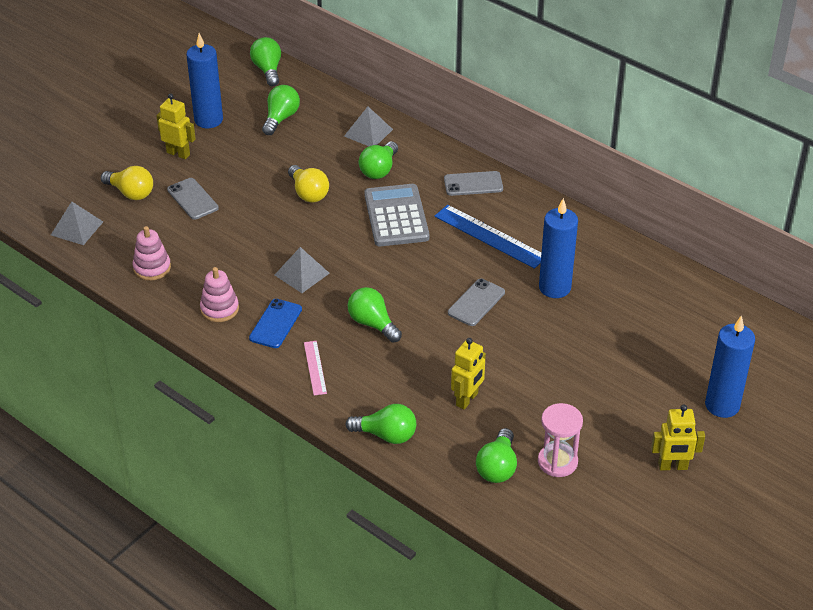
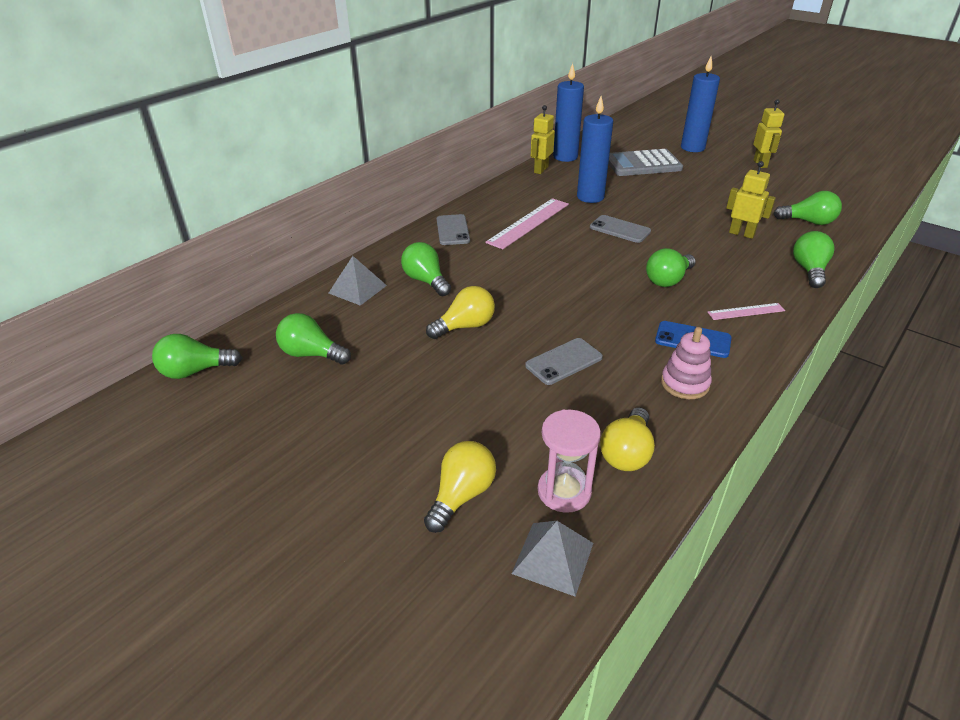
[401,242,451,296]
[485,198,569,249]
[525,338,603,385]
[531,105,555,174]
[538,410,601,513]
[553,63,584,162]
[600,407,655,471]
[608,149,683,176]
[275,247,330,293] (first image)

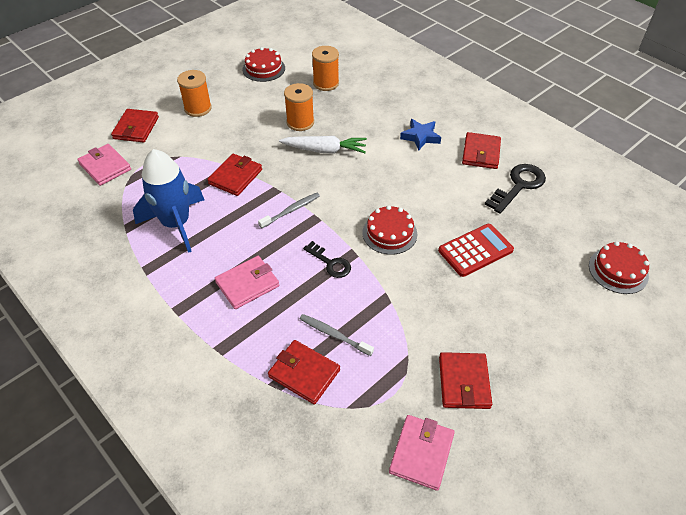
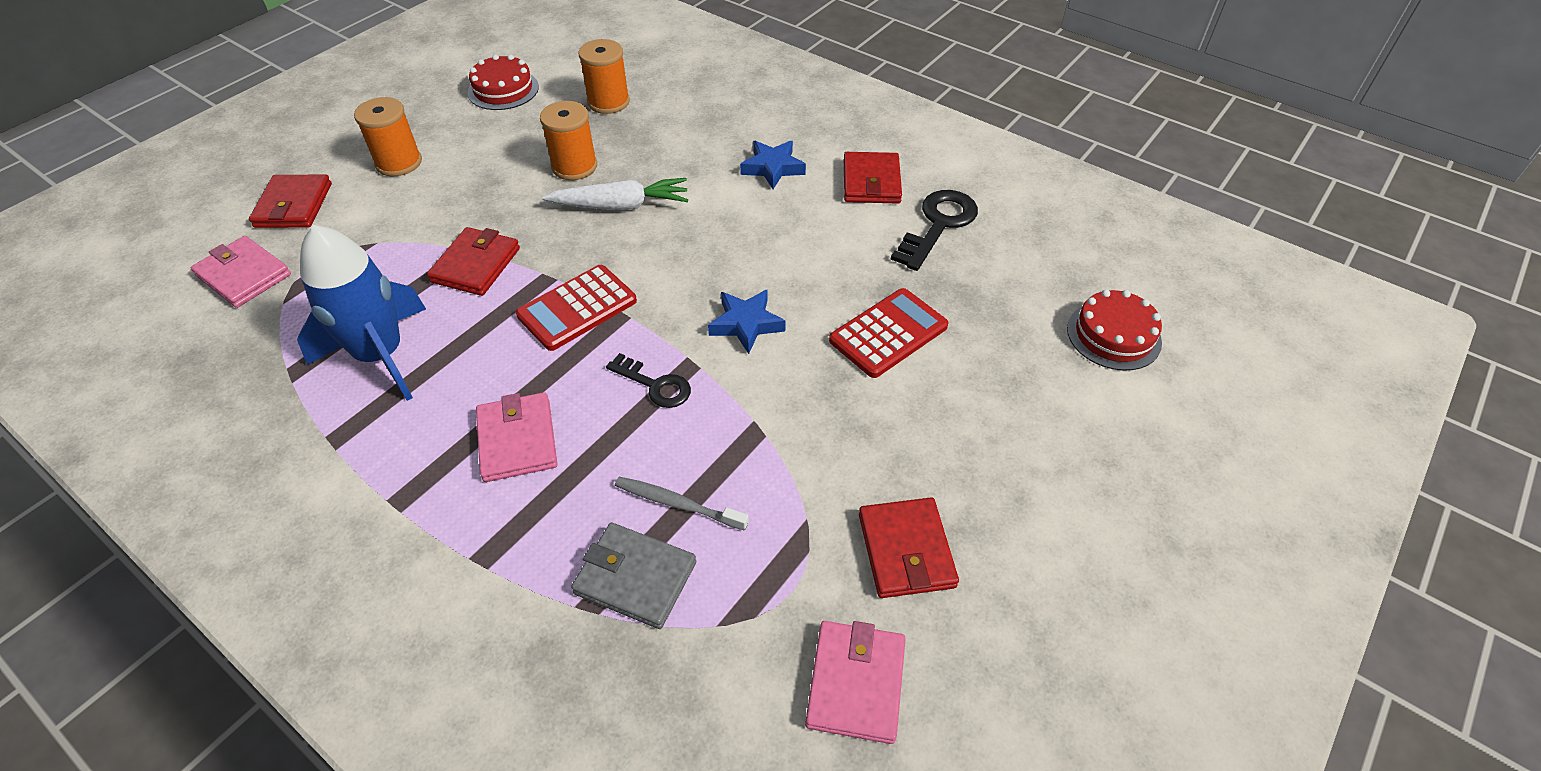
[476,392,557,482]
[516,265,637,351]
[571,523,696,629]
[708,290,786,354]

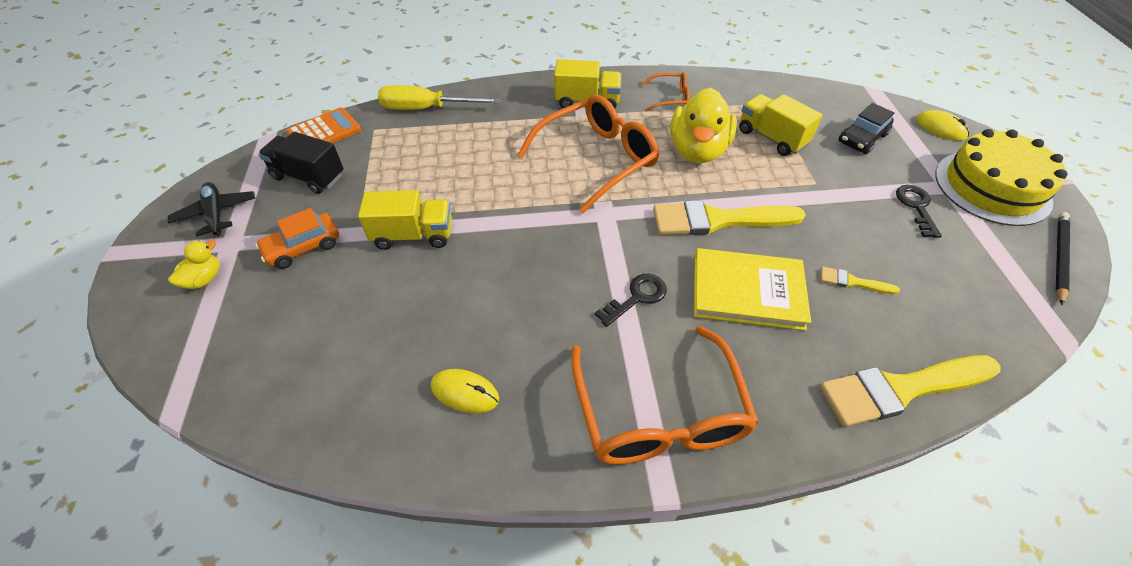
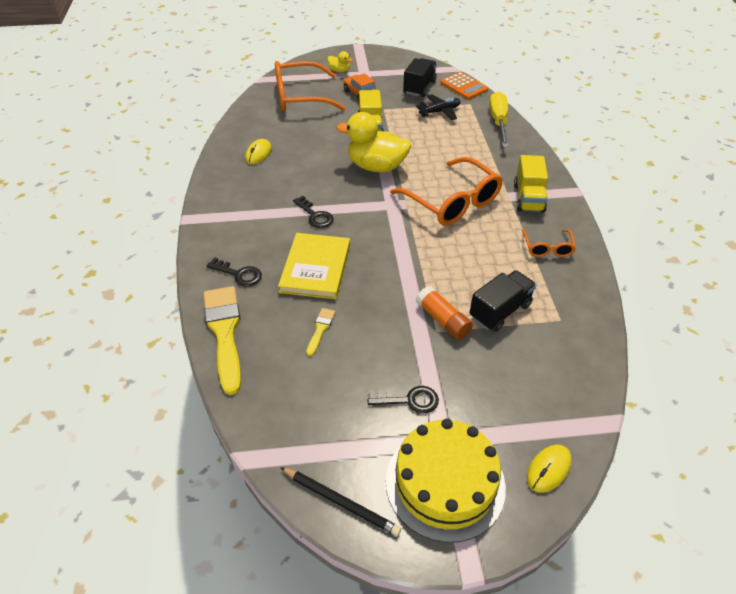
[206,257,262,287]
[275,61,346,111]
[336,112,411,172]
[416,94,461,120]
[416,286,473,340]
[469,270,536,332]
[653,200,806,235] (first image)
[838,103,894,154] (first image)

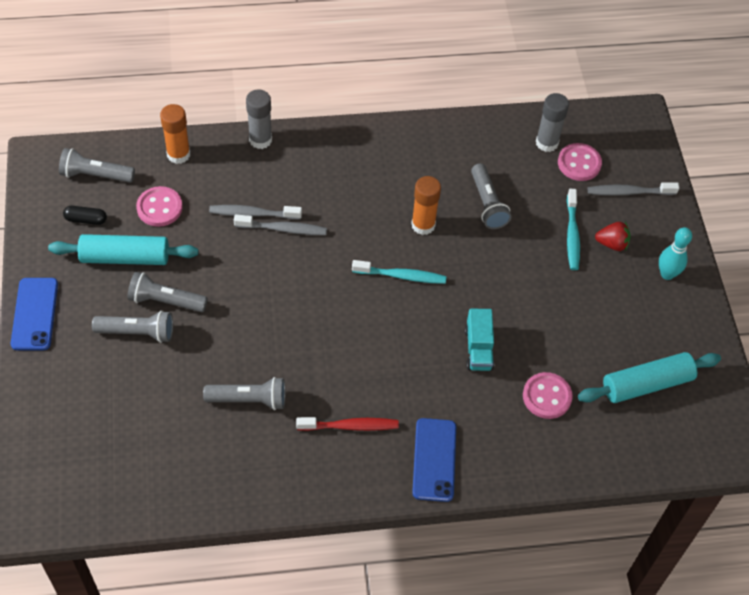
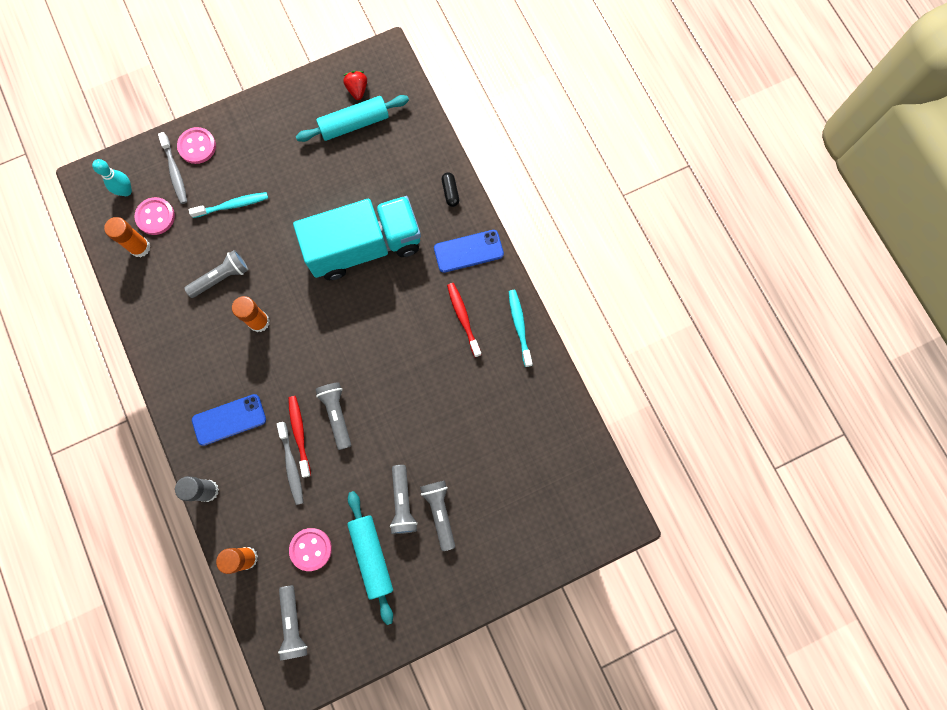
[92,159,132,196]
[104,217,151,257]
[177,127,216,164]
[192,394,266,446]
[288,396,311,478]
[293,196,421,280]
[296,95,409,142]
[315,382,351,450]
[343,71,367,100]
[441,172,459,207]
[509,290,532,367]

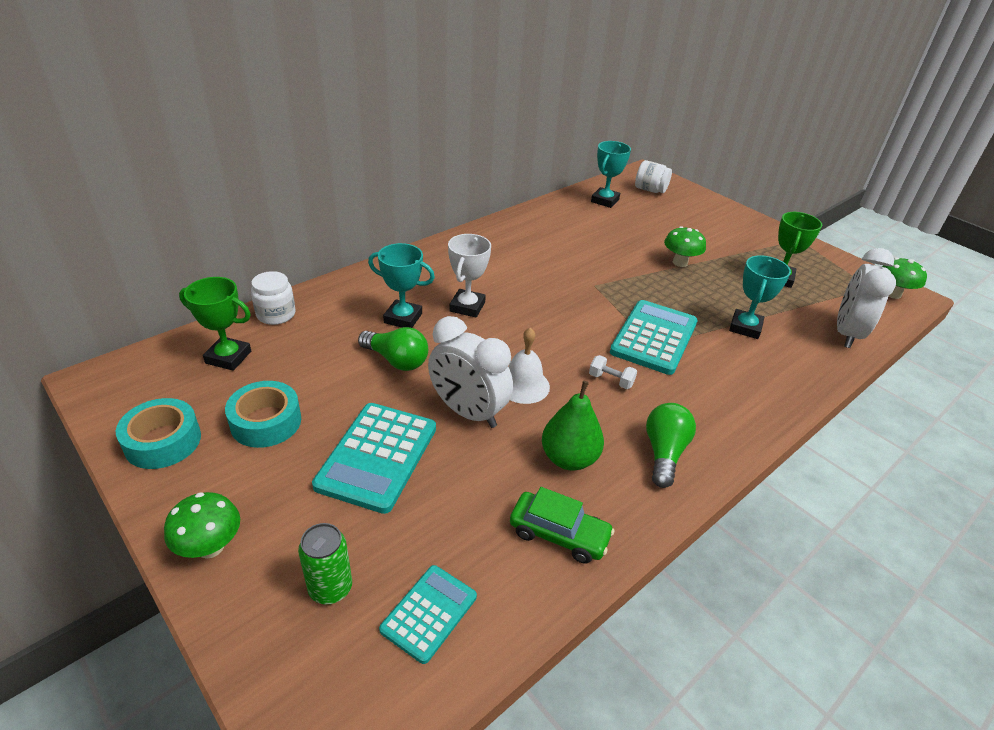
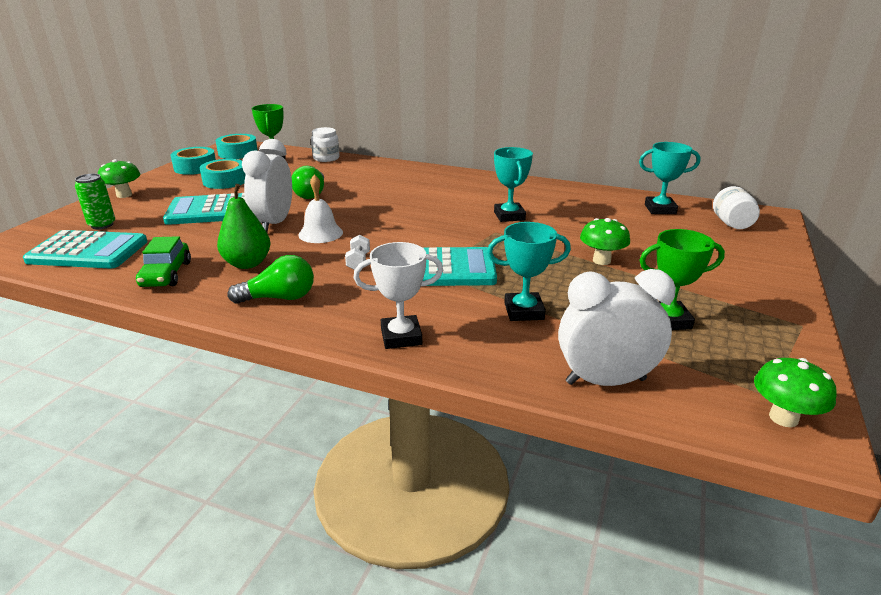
[23,230,148,268]
[216,134,258,159]
[353,242,443,349]
[494,147,533,222]

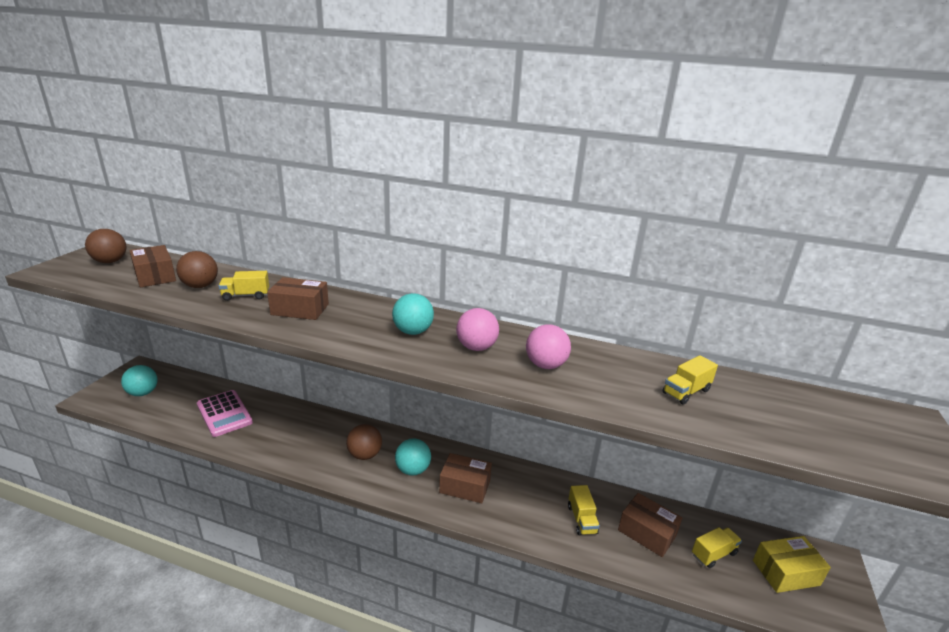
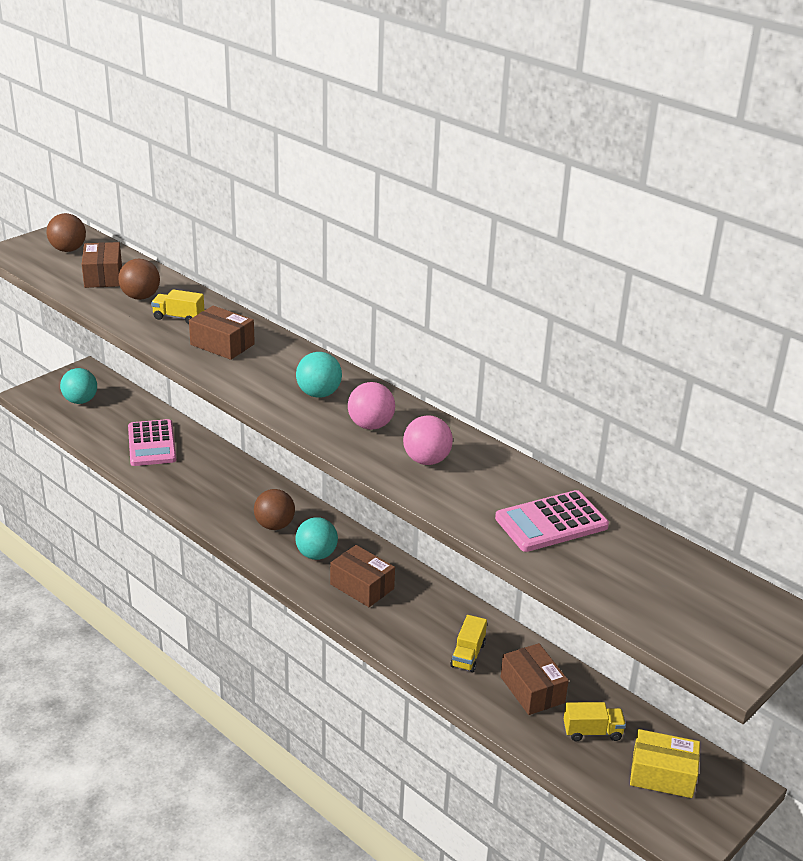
[495,490,609,552]

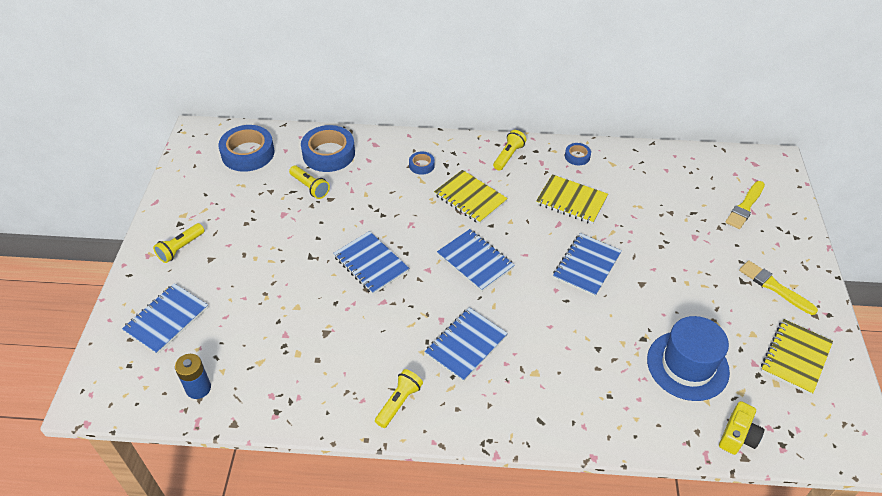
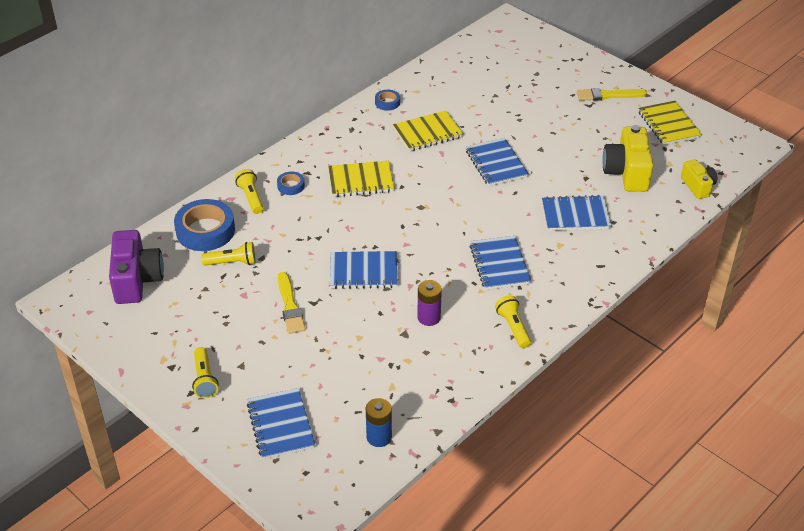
[109,230,164,304]
[235,169,263,214]
[278,272,306,334]
[417,280,442,326]
[542,195,612,231]
[602,125,653,192]

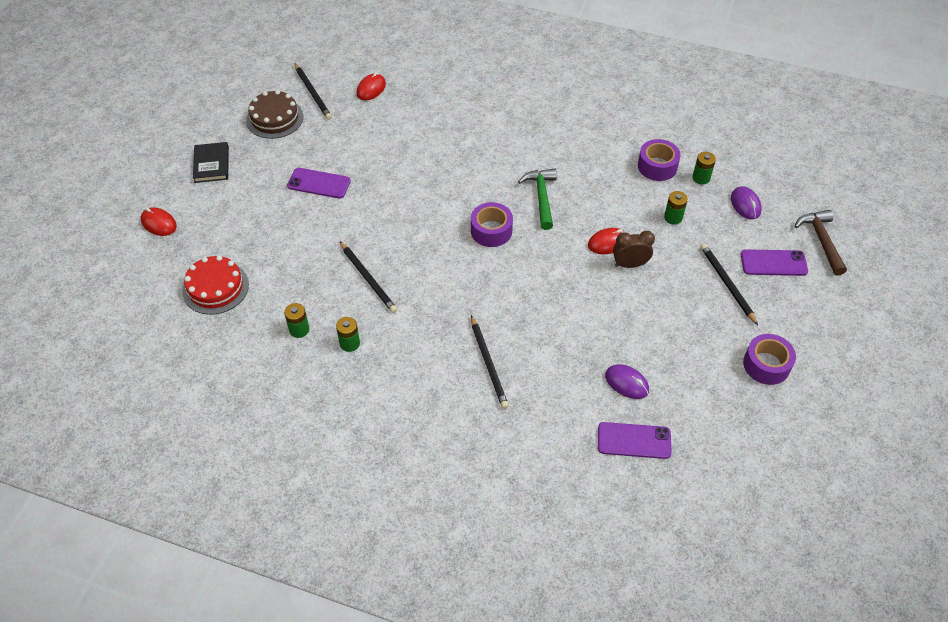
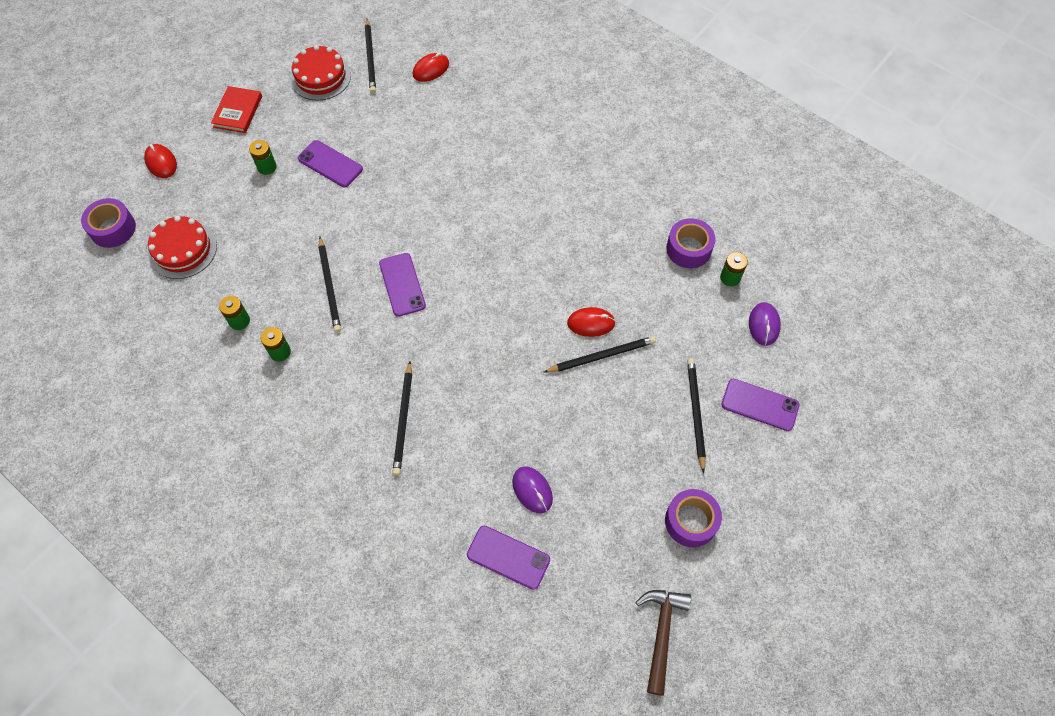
[81,198,136,248]
[211,86,262,133]
[249,140,277,175]
[290,45,351,100]
[379,253,426,317]
[544,336,656,373]
[636,590,691,696]
[518,169,557,230] (first image)

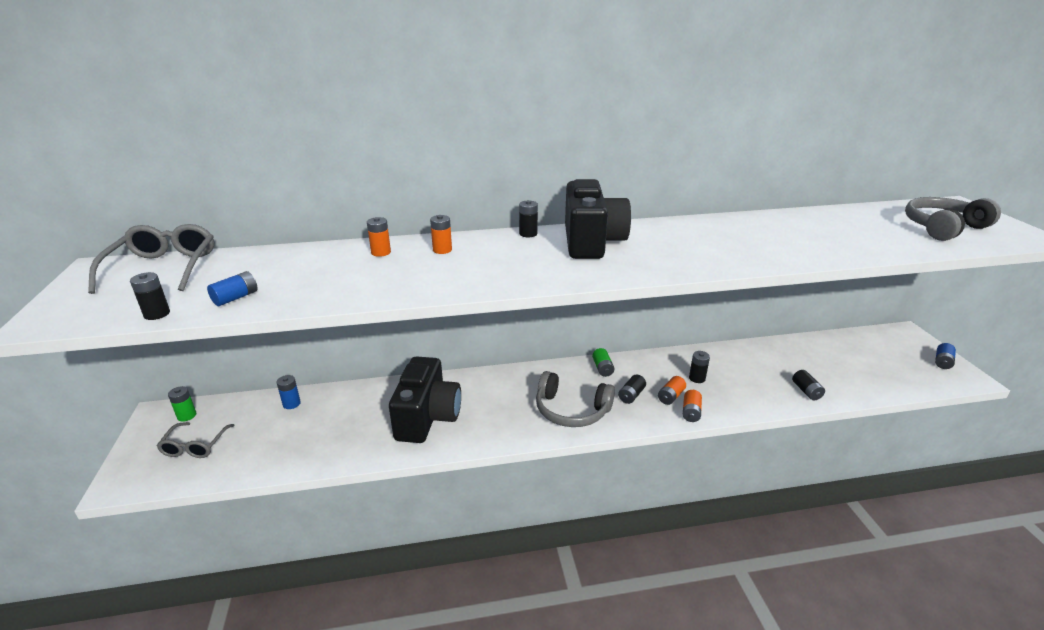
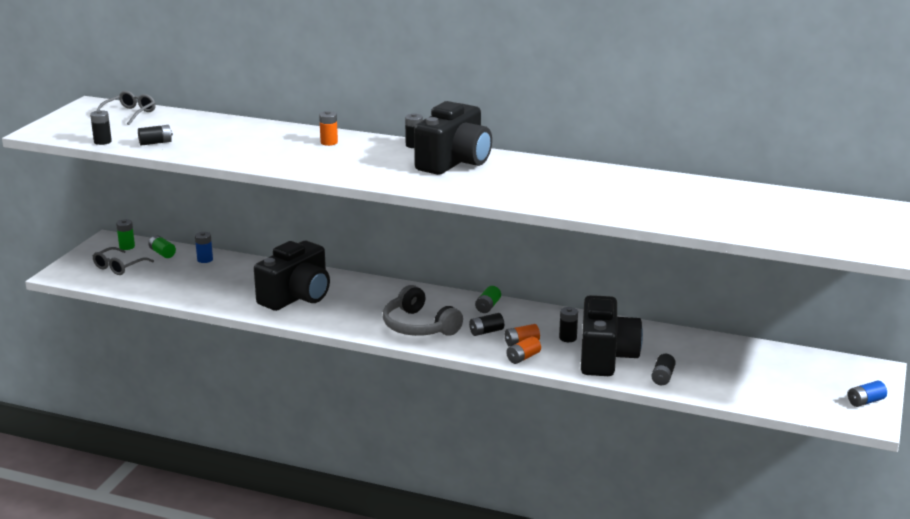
[96,91,156,125]
[138,125,173,146]
[148,235,176,258]
[581,295,643,376]
[367,217,391,257] (first image)
[905,197,1001,241] (first image)

